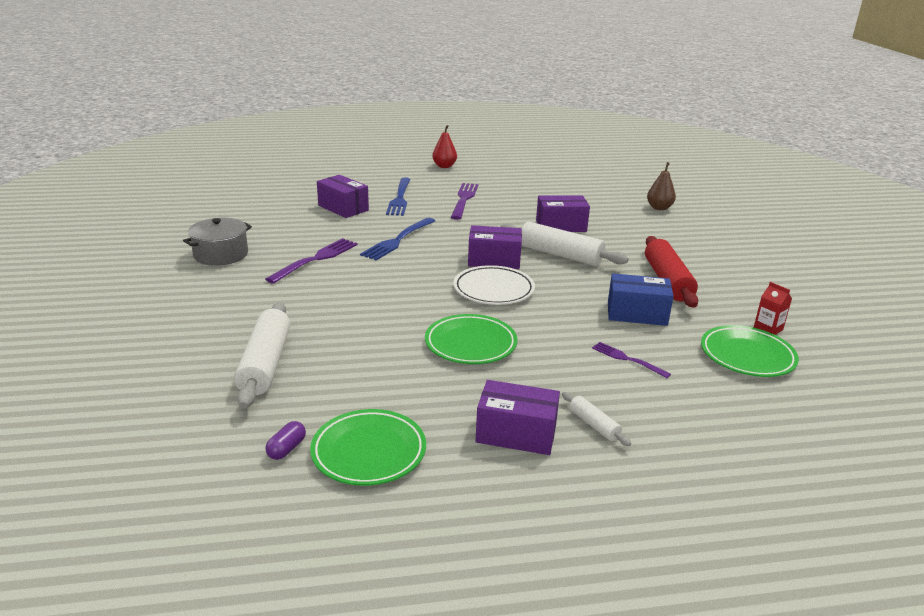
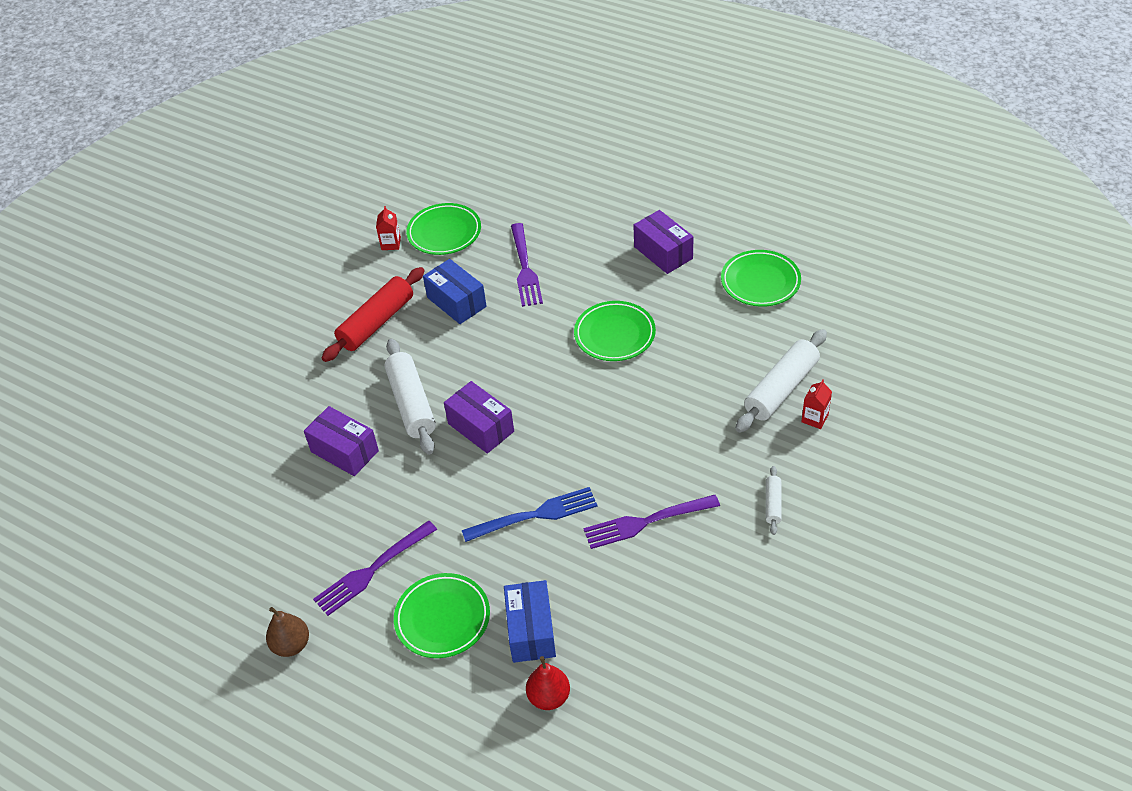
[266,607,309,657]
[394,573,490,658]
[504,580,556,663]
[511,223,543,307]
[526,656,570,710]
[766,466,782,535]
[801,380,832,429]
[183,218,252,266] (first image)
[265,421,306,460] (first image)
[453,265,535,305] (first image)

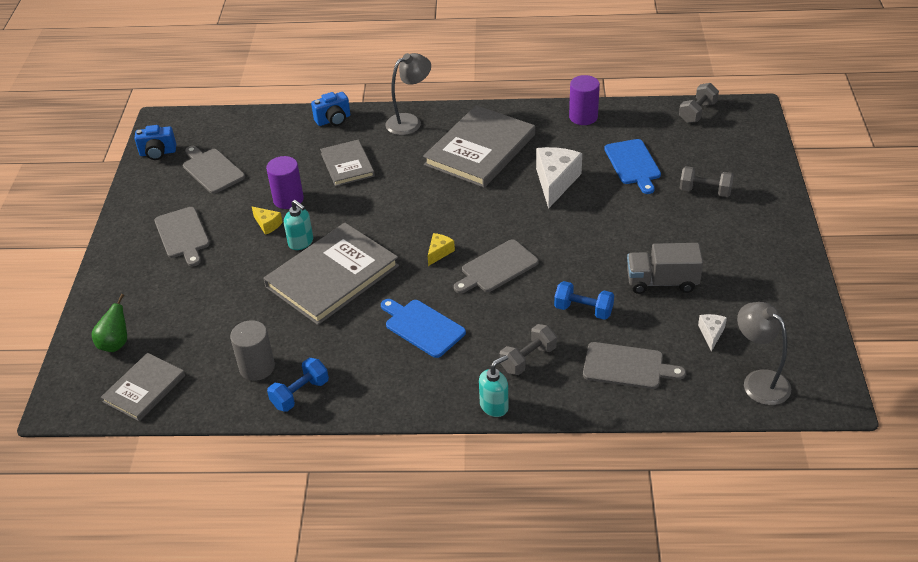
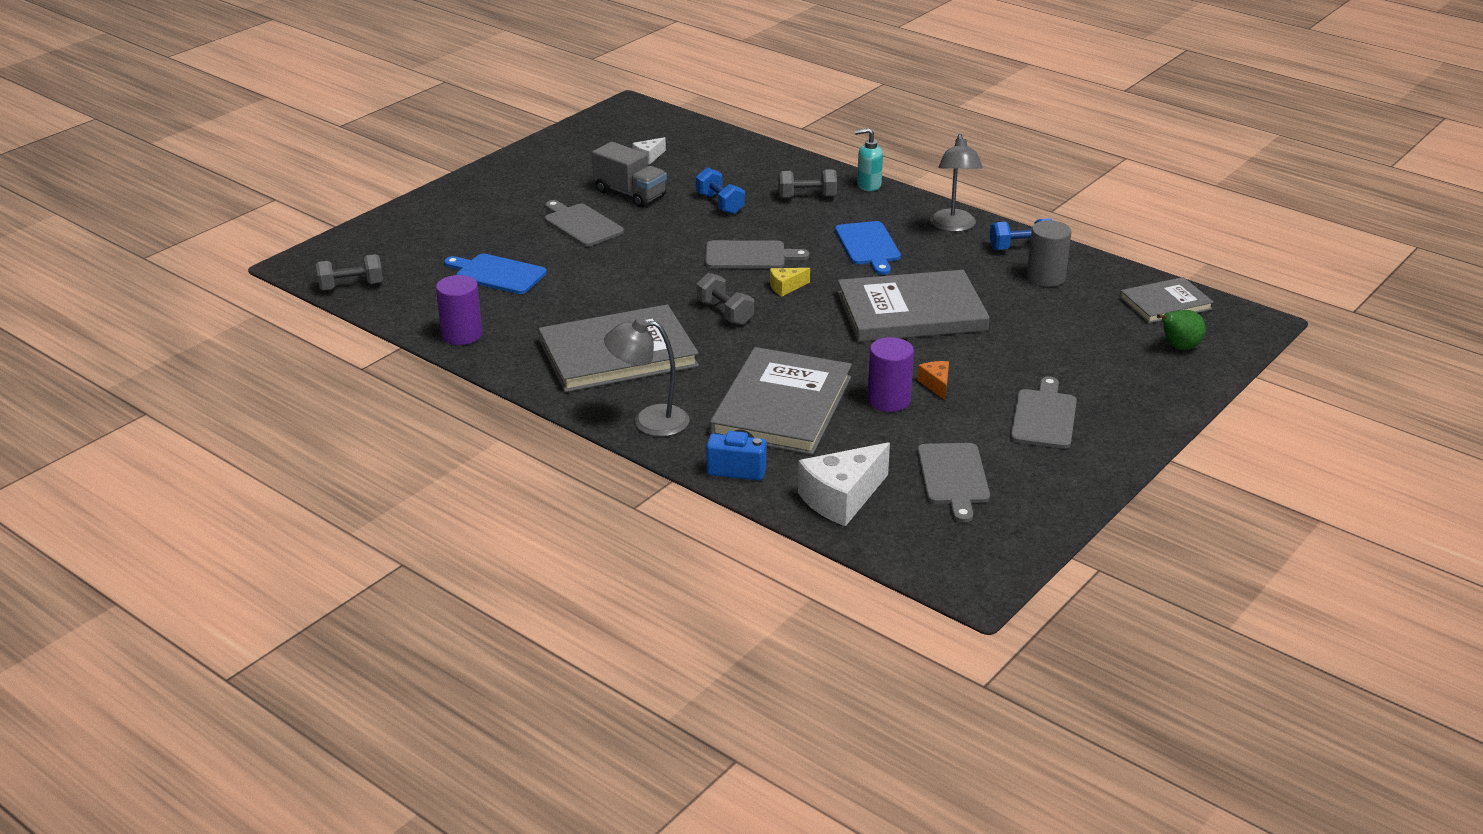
[444,253,547,294]
[545,200,624,247]
[696,273,754,325]
[710,347,852,455]
[798,443,890,526]
[917,361,949,400]
[930,134,983,232]
[134,125,176,160] (first image)
[284,200,313,250] (first image)

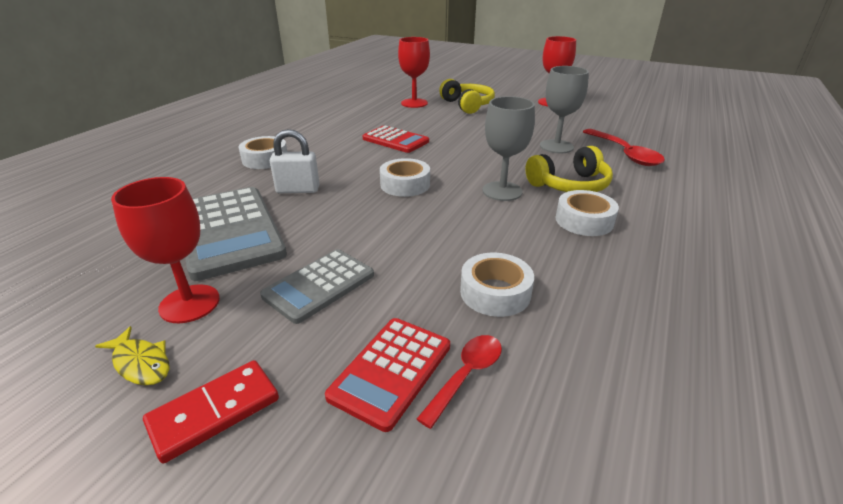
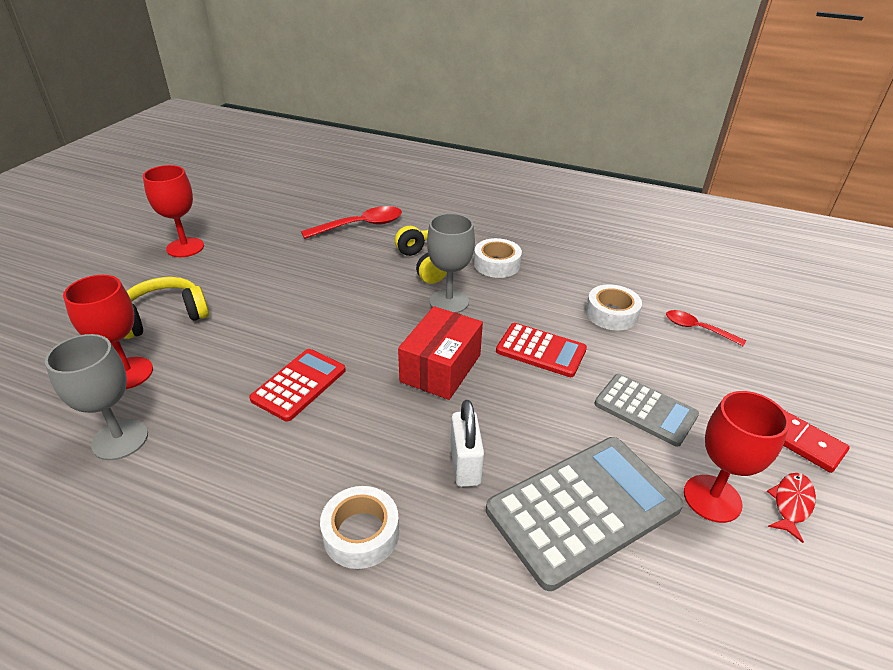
[45,334,148,460]
[398,306,483,400]
[496,323,587,377]
[767,473,816,543]

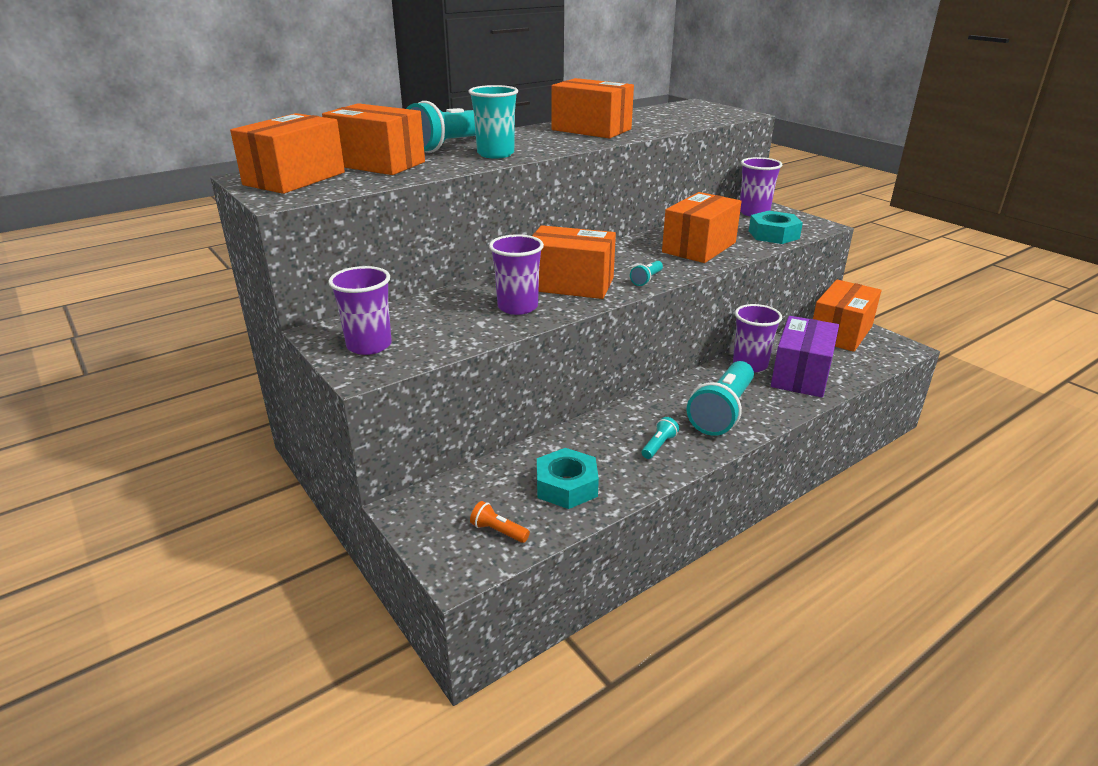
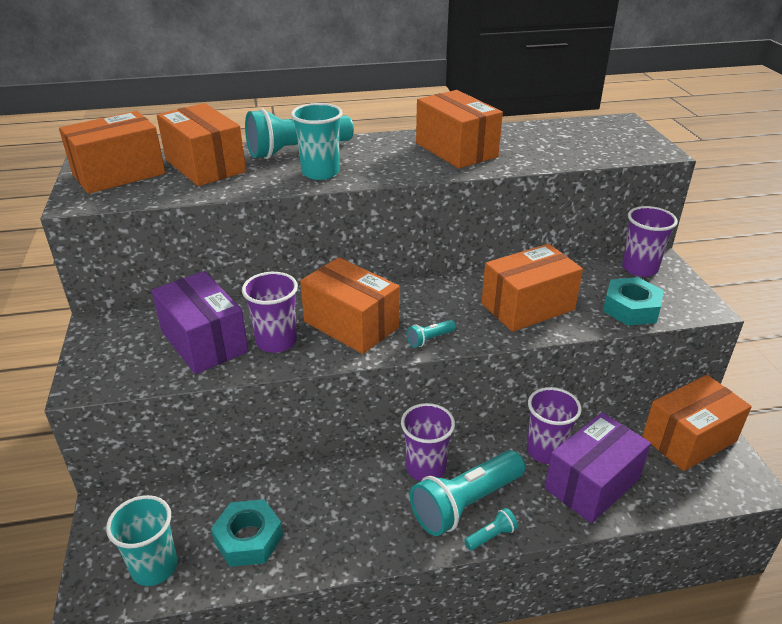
[106,495,178,586]
[152,271,248,374]
[401,403,455,481]
[464,508,518,551]

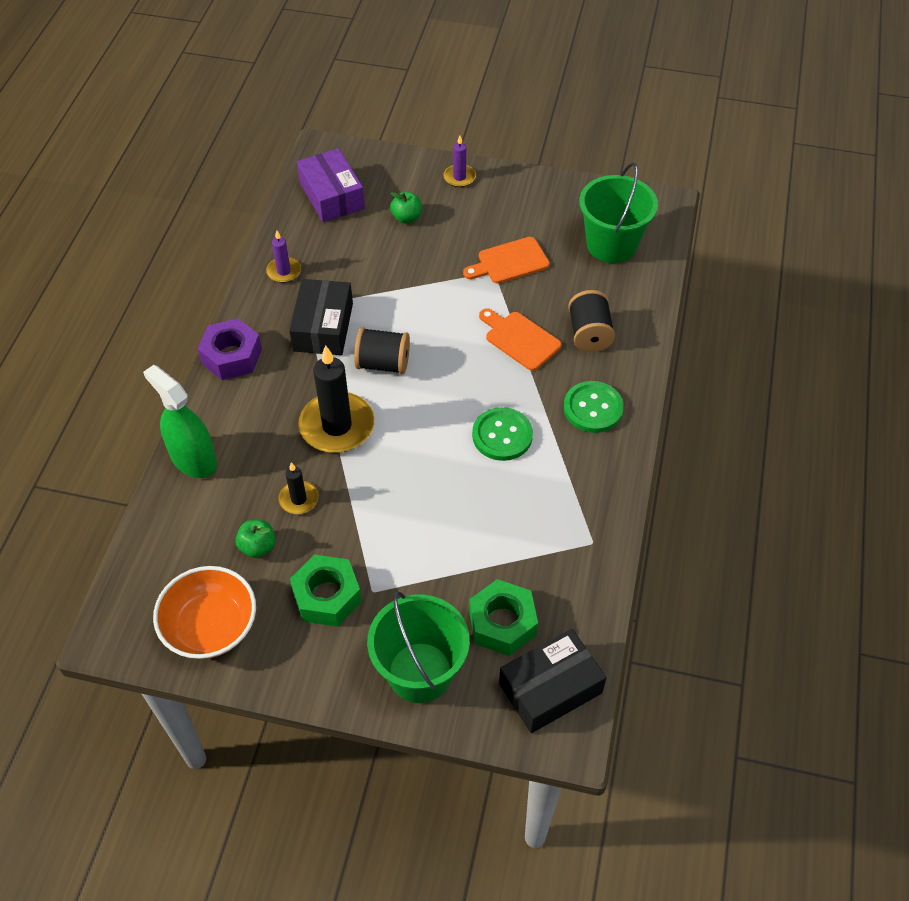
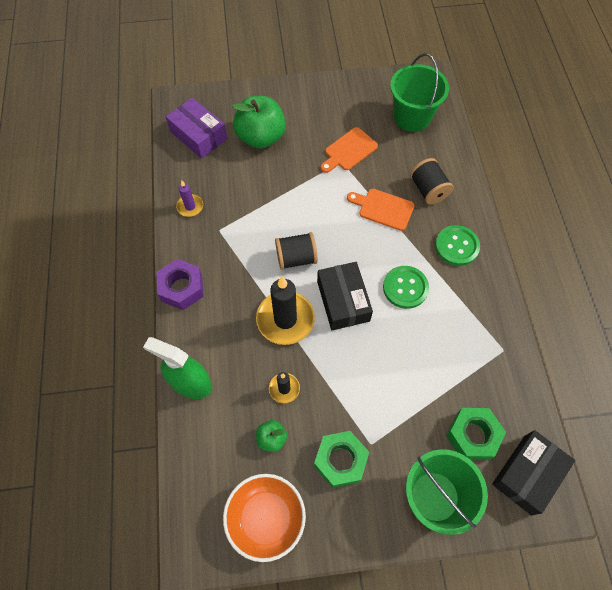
[232,96,286,149]
[317,262,373,330]
[443,136,476,187] (first image)

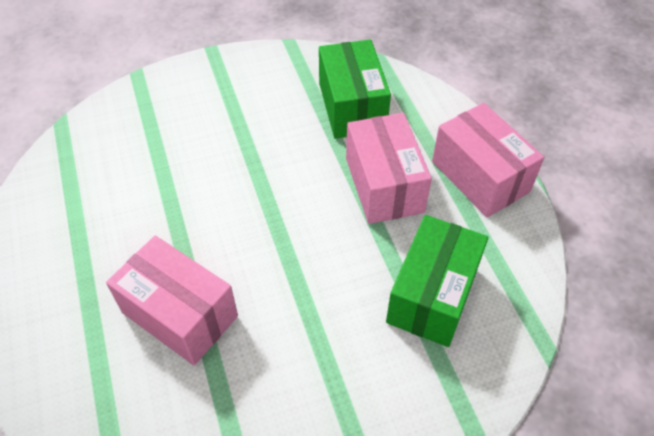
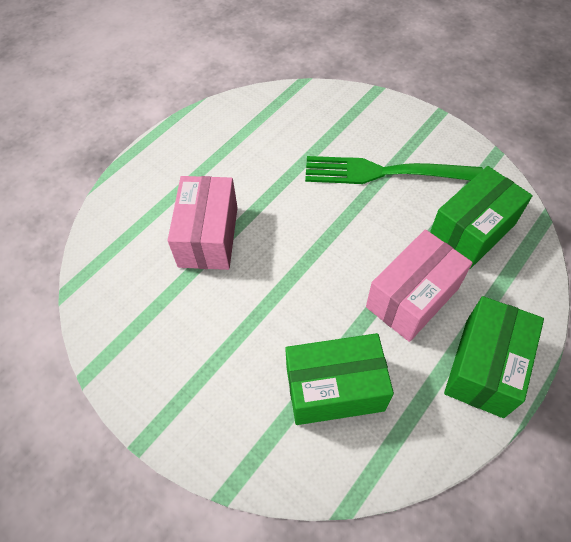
[305,156,483,184]
[444,296,544,418]

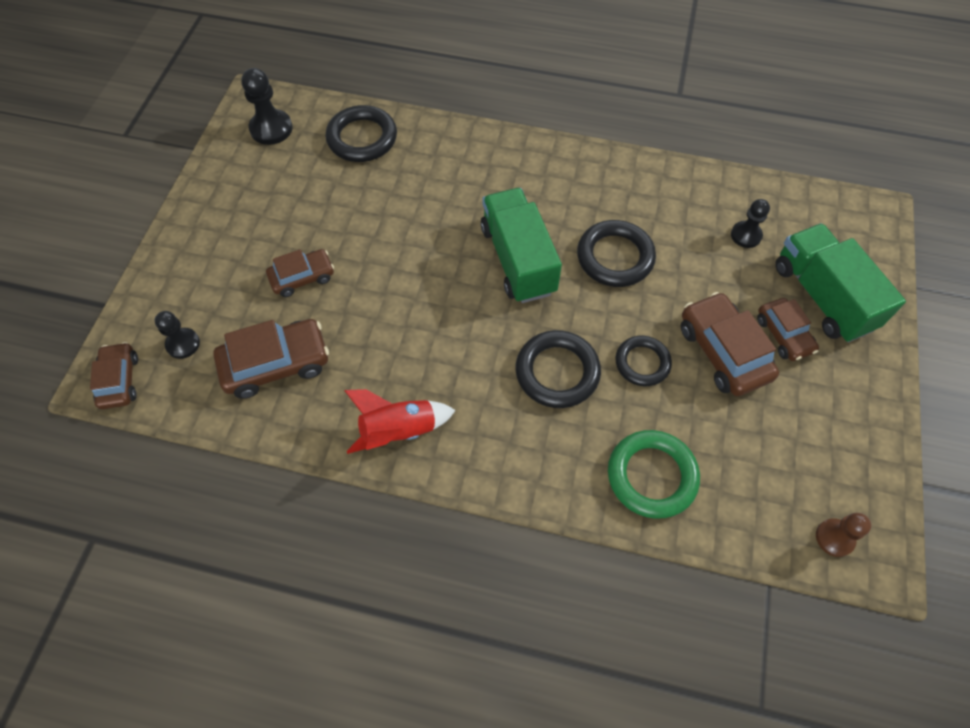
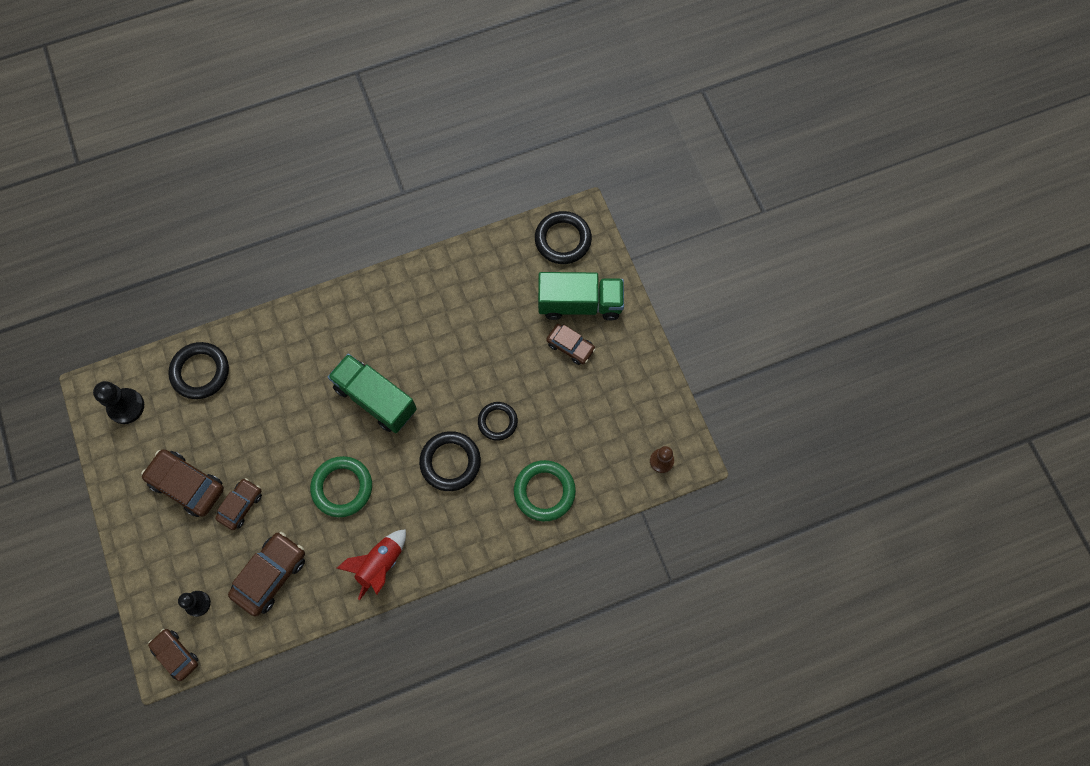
[141,449,224,517]
[310,456,372,517]
[535,211,592,264]
[538,272,624,320]
[731,199,770,248] (first image)

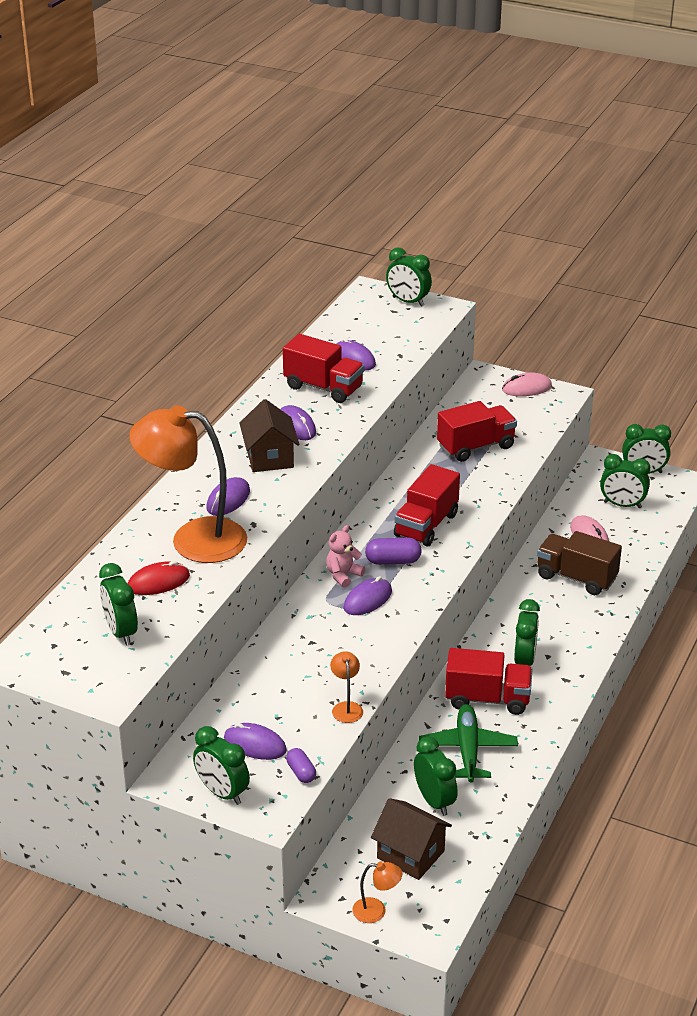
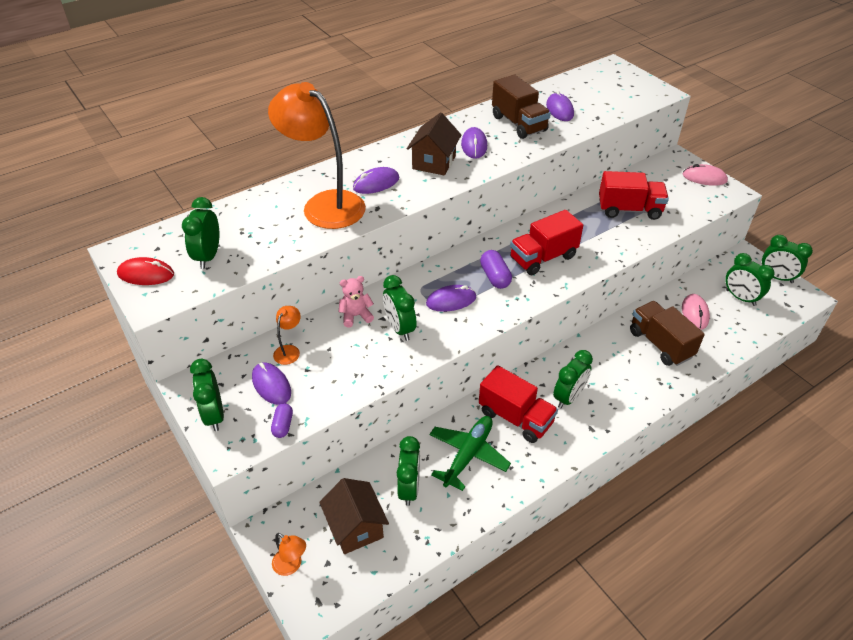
[117,257,174,285]
[273,306,301,365]
[339,276,374,327]
[383,275,417,341]
[480,250,512,289]
[492,75,551,139]

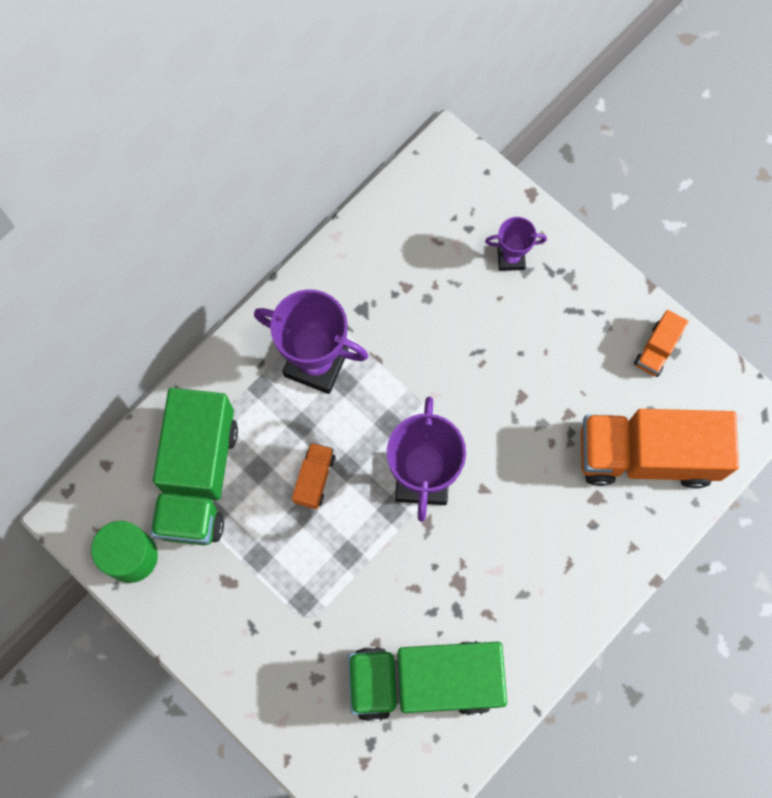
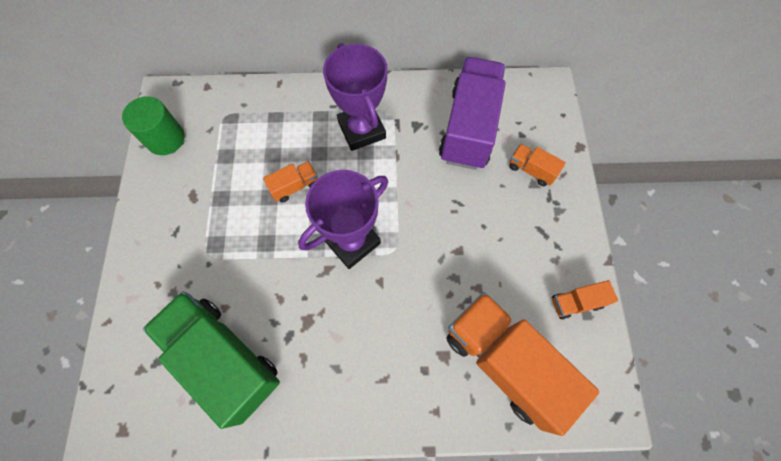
[439,57,506,170]
[509,144,566,186]
[151,388,238,545] (first image)

